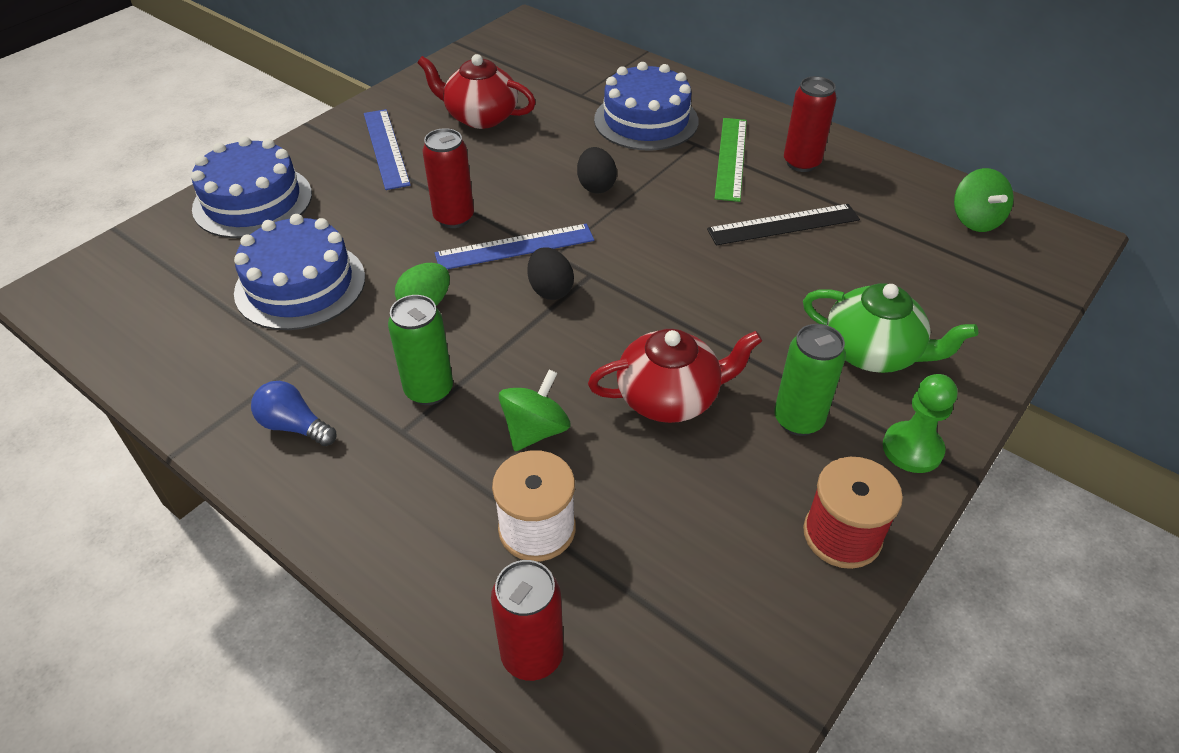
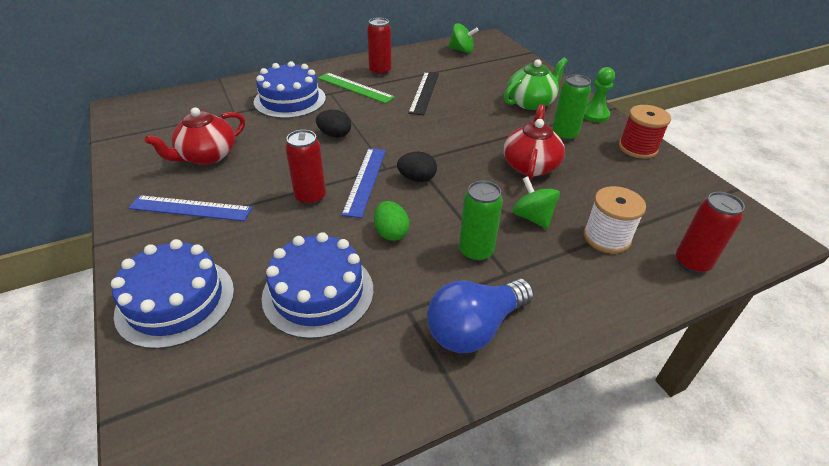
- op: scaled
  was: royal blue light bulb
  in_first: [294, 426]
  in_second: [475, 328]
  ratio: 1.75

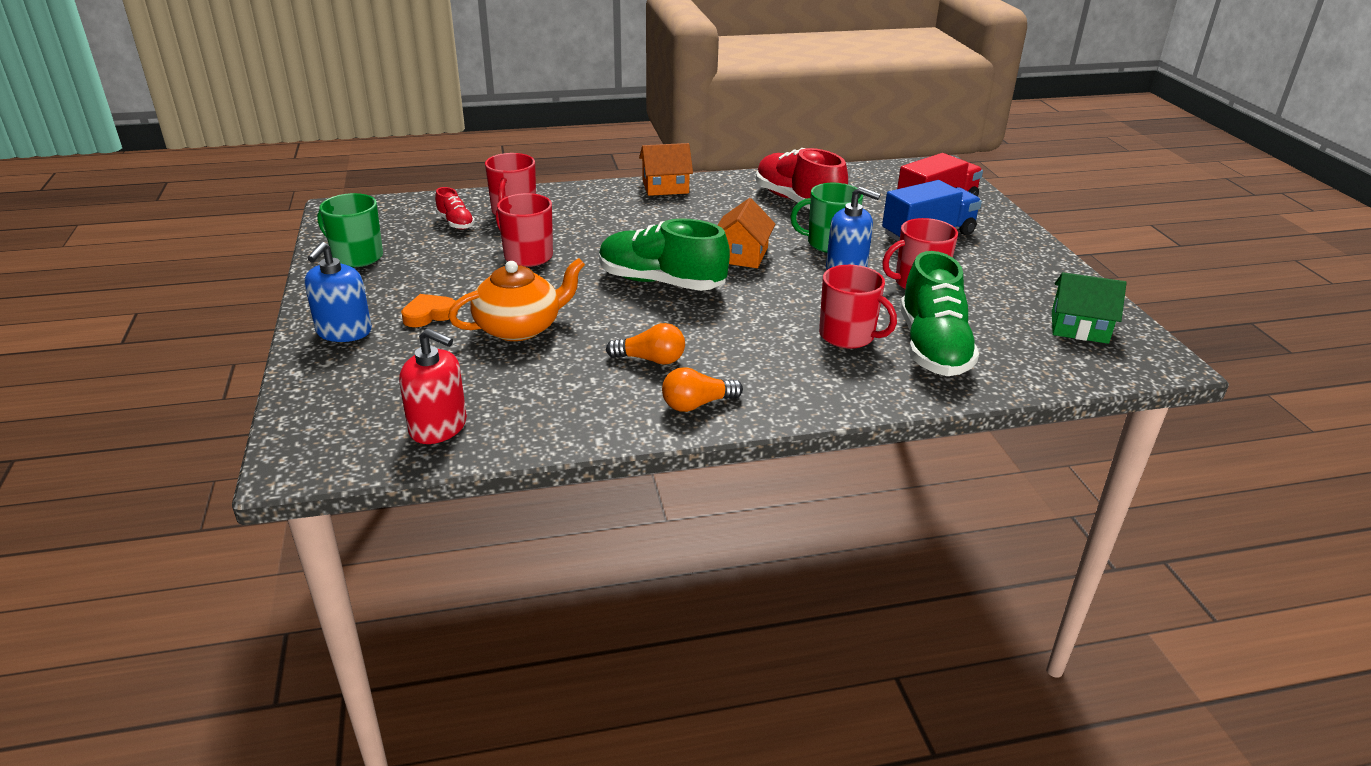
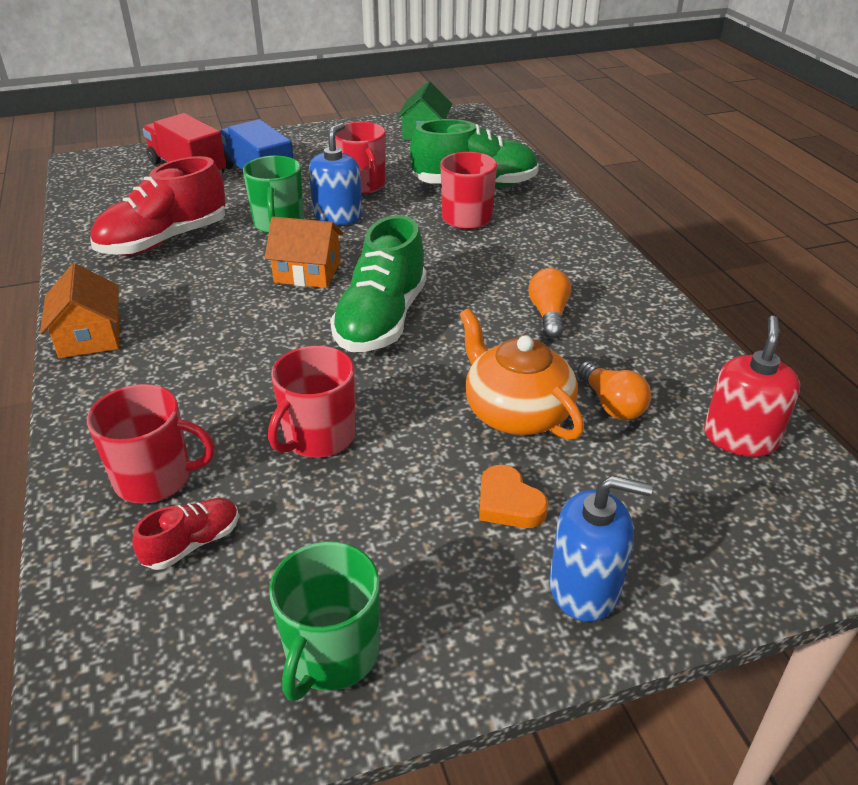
- op: shifted
  was: orange light bulb
  in_first: [697, 404]
  in_second: [611, 404]

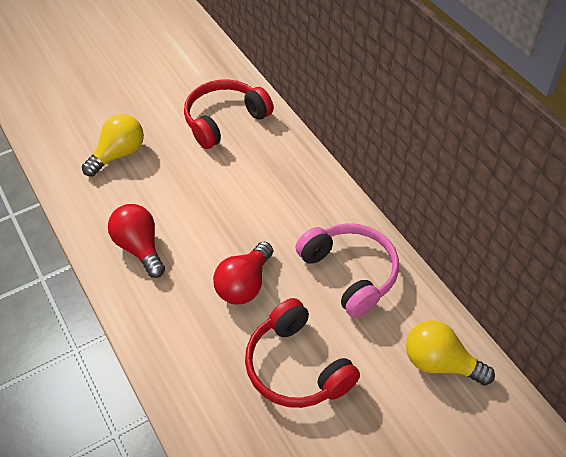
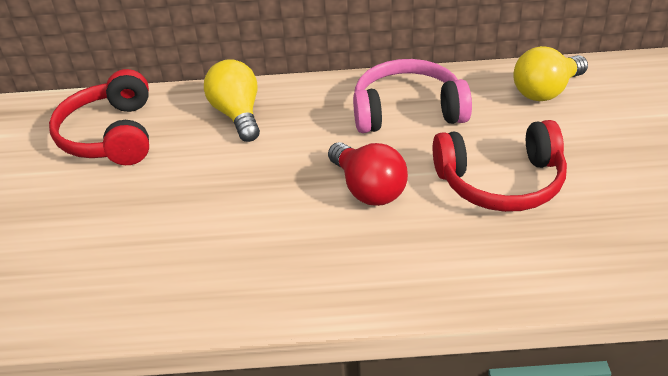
- op: shifted
  was: yellow light bulb
  in_first: [118, 154]
  in_second: [237, 115]
- op: gone
  was: crimson light bulb
  in_first: [140, 247]

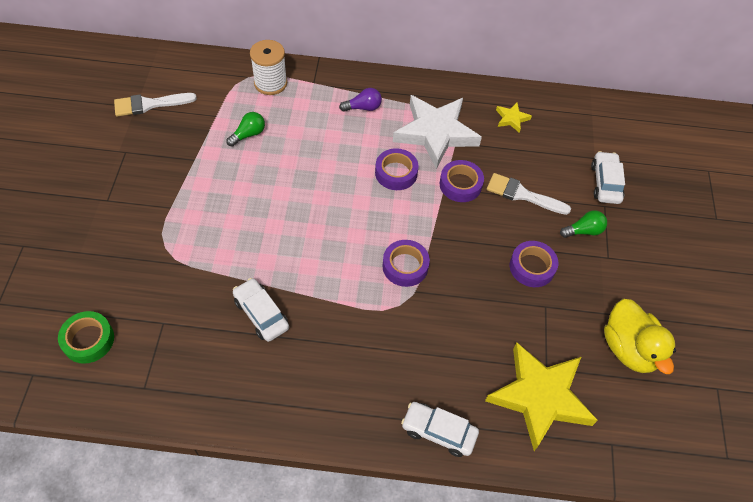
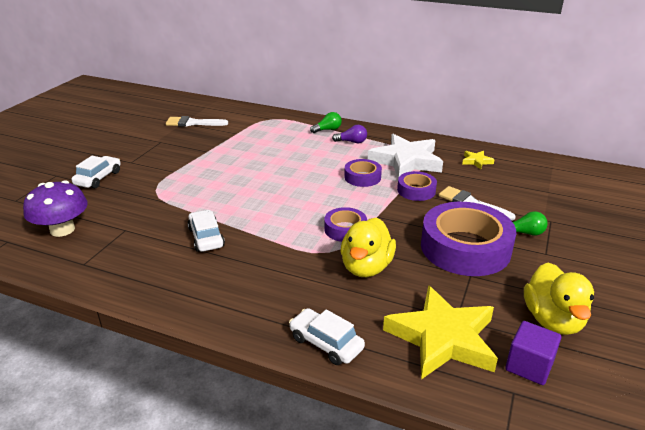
- op: gone
  was: white reel of thread
  in_first: [270, 83]
- op: shifted
  was: leaf-green light bulb
  in_first: [248, 134]
  in_second: [327, 130]
- op: shifted
  was: white toy car
  in_first: [605, 183]
  in_second: [98, 178]
- op: scaled
  was: purple roll of tape
  in_first: [532, 267]
  in_second: [465, 248]
  ratio: 2.0
- op: swapped
  was: leaf-green roll of tape
  now: purple fungus
  in_first: [88, 340]
  in_second: [62, 229]
- op: new
  now: yellow toy duck
  in_second: [366, 267]
- op: new
  now: purple block
  in_second: [529, 366]

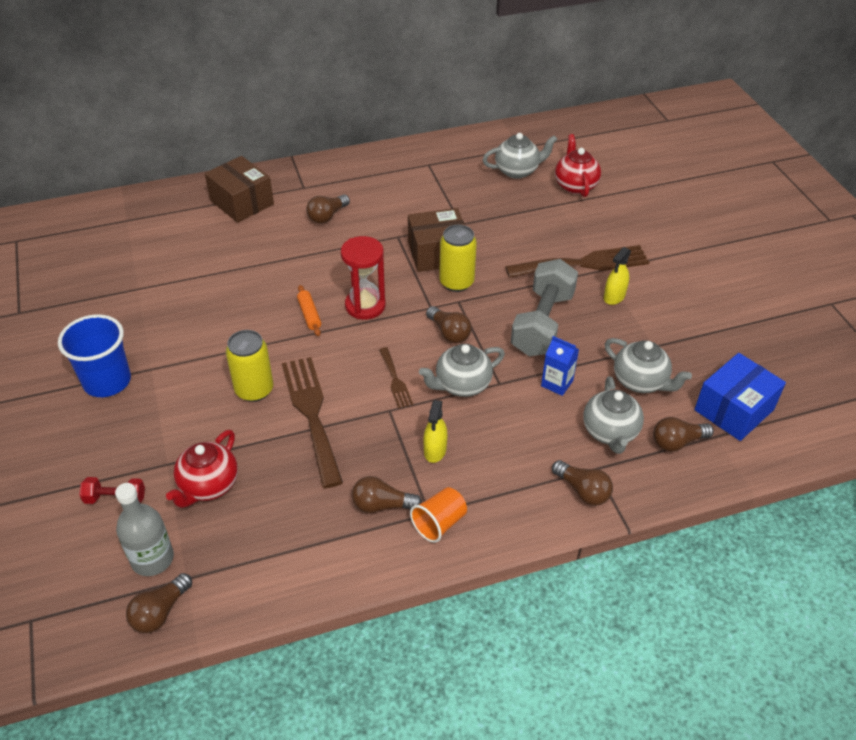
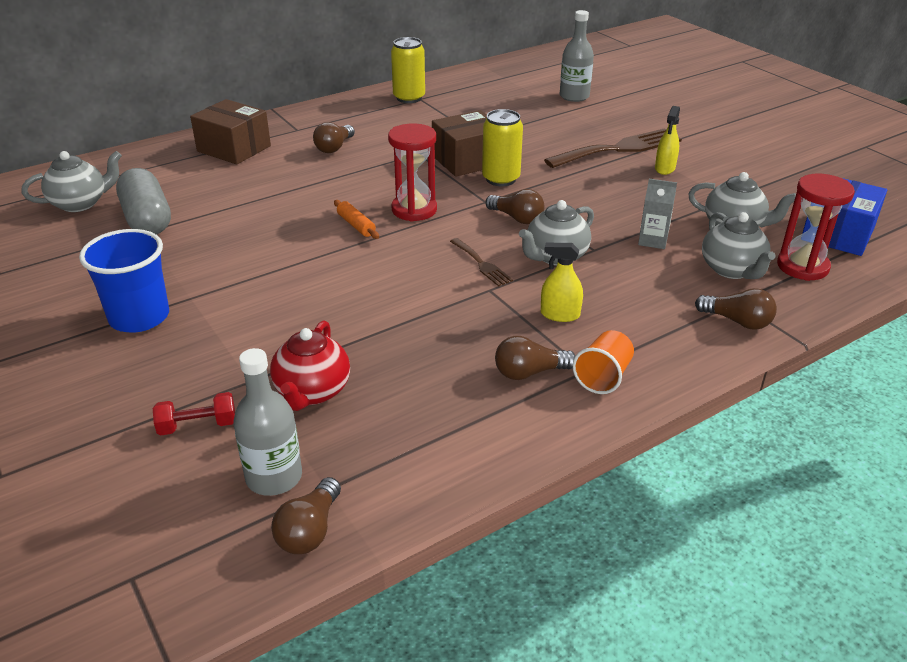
- op: shifted
  was: gray china teapot
  in_first: [517, 171]
  in_second: [80, 203]
- op: swapped
  was: crimson china teapot
  now: gray flask
  in_first: [575, 185]
  in_second: [574, 96]
- op: gone
  was: gray free weight
  in_first: [542, 323]
- op: shifted
  was: yellow soda can
  in_first: [254, 390]
  in_second: [409, 98]
- op: repainted
  was: royal blue milk carton
  now: gray milk carton
  in_first: [557, 383]
  in_second: [653, 240]
- op: gone
  was: russet fork
  in_first: [311, 414]
- op: rotated
  was: yellow sprayer
  in_first: [435, 450]
  in_second: [560, 315]
  clockwise: 105
- op: swapped
  was: russet light bulb
  now: crimson sandglass
  in_first: [677, 442]
  in_second: [802, 267]
- op: new
  now: gray pill
  in_second: [147, 219]

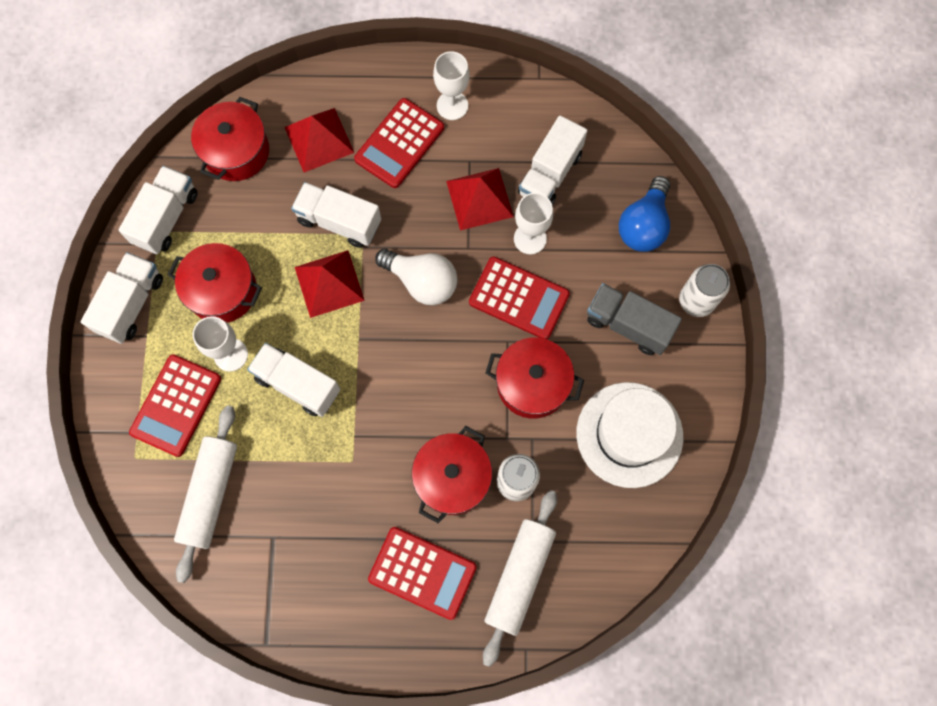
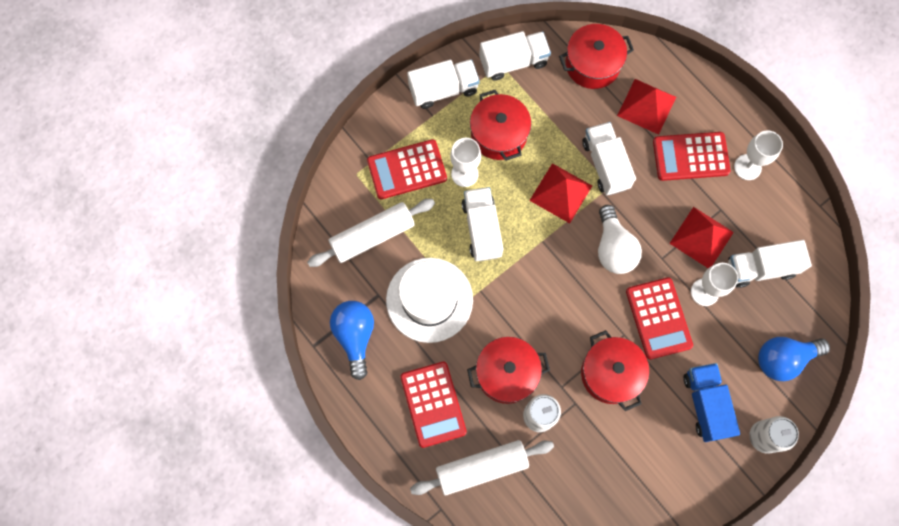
- op: repainted
  was: gray truck
  now: royal blue truck
  in_first: [628, 325]
  in_second: [705, 404]
- op: shifted
  was: white tall hat
  in_first: [629, 434]
  in_second: [429, 300]
- op: new
  now: royal blue light bulb
  in_second: [355, 336]

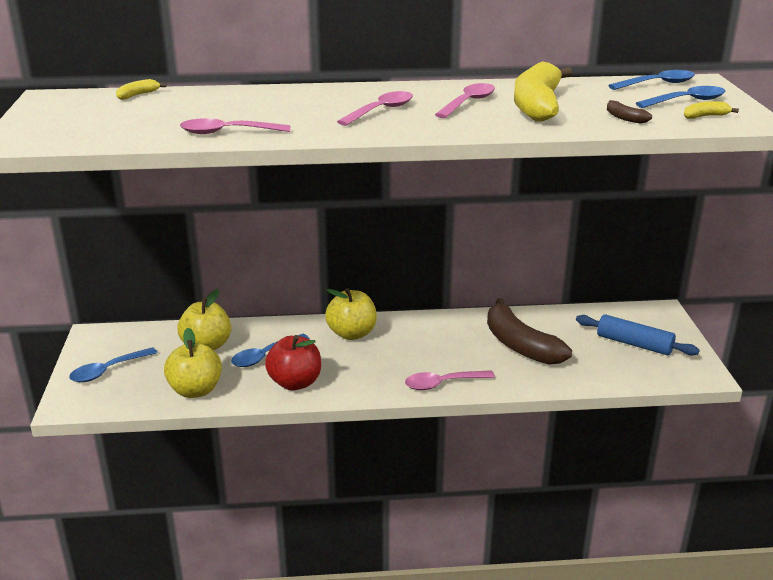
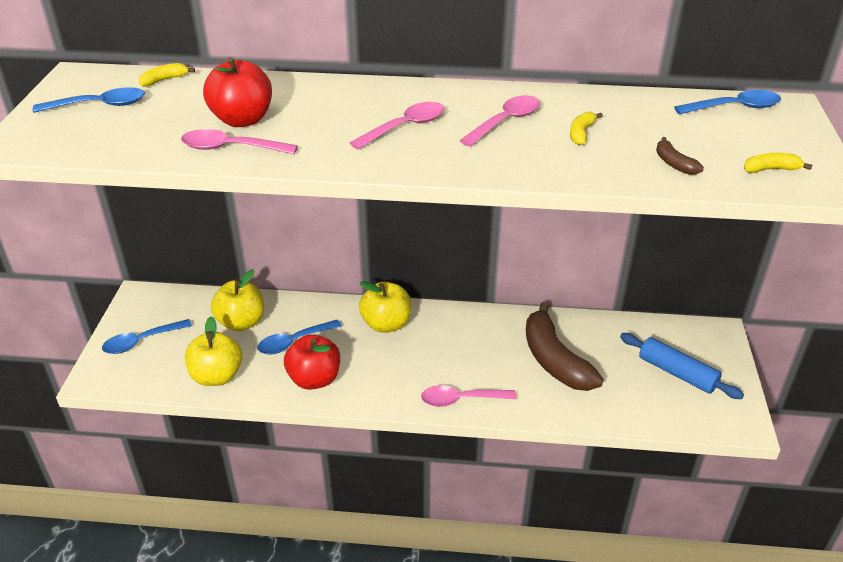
- op: scaled
  was: yellow toy banana
  in_first: [537, 106]
  in_second: [581, 133]
  ratio: 0.4
- op: shifted
  was: royal blue tablespoon
  in_first: [686, 101]
  in_second: [99, 105]
- op: new
  now: crimson apple fruit
  in_second: [242, 120]

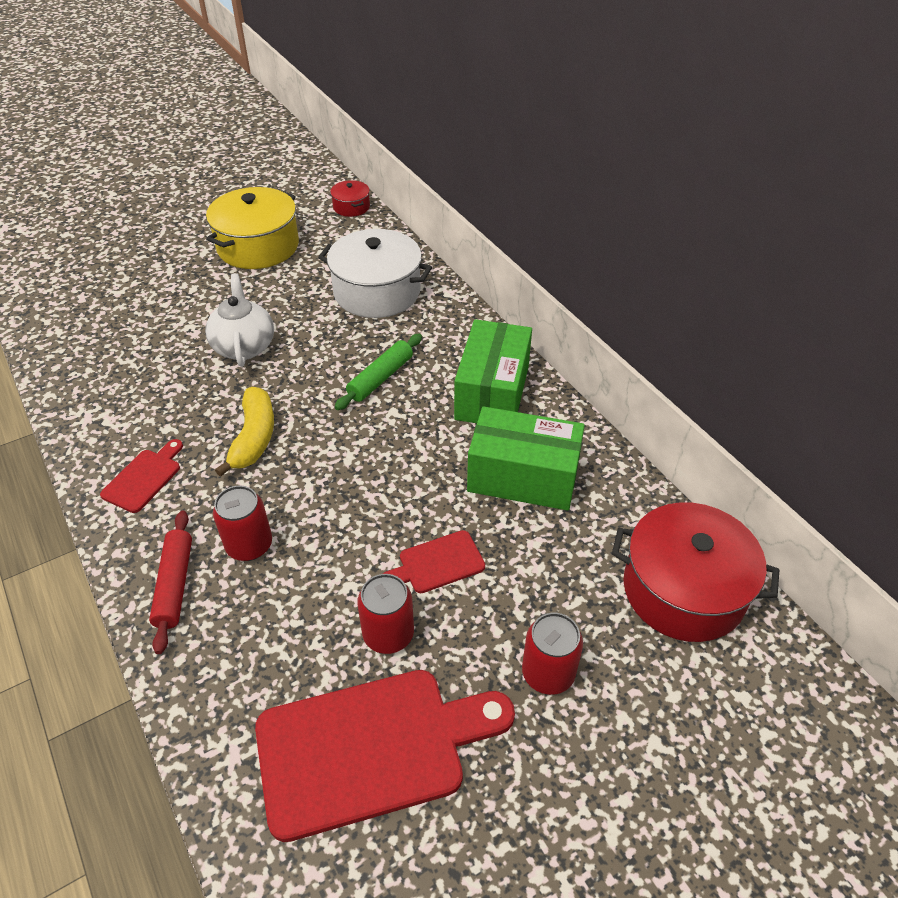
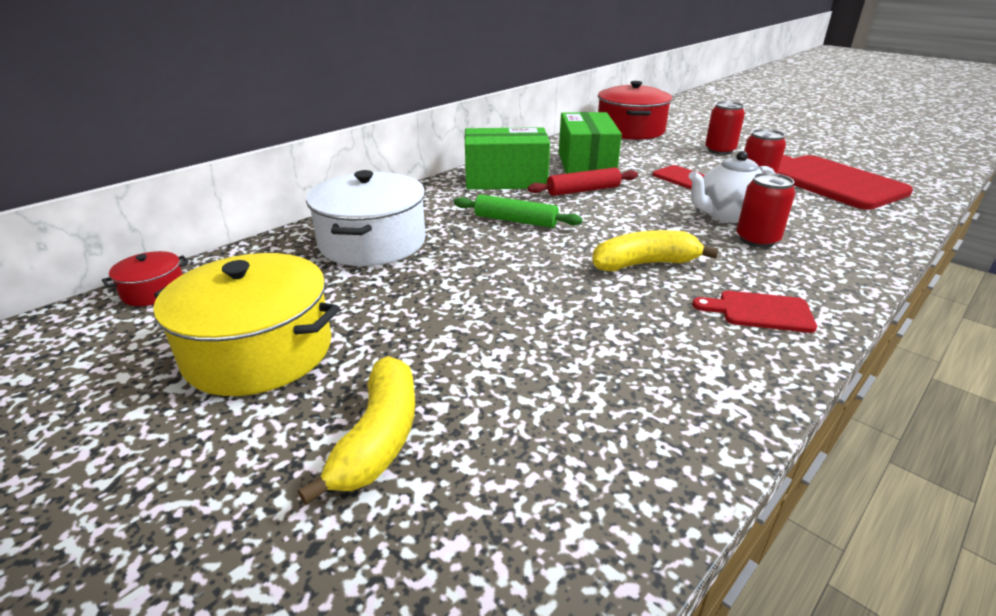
- op: shifted
  was: white china teapot
  in_first: [244, 346]
  in_second: [726, 215]
- op: shifted
  was: crimson rolling pin
  in_first: [175, 585]
  in_second: [583, 190]
- op: new
  now: yellow toy banana
  in_second: [379, 438]

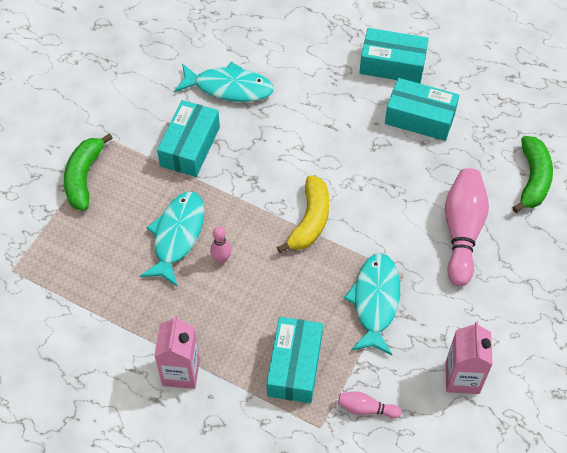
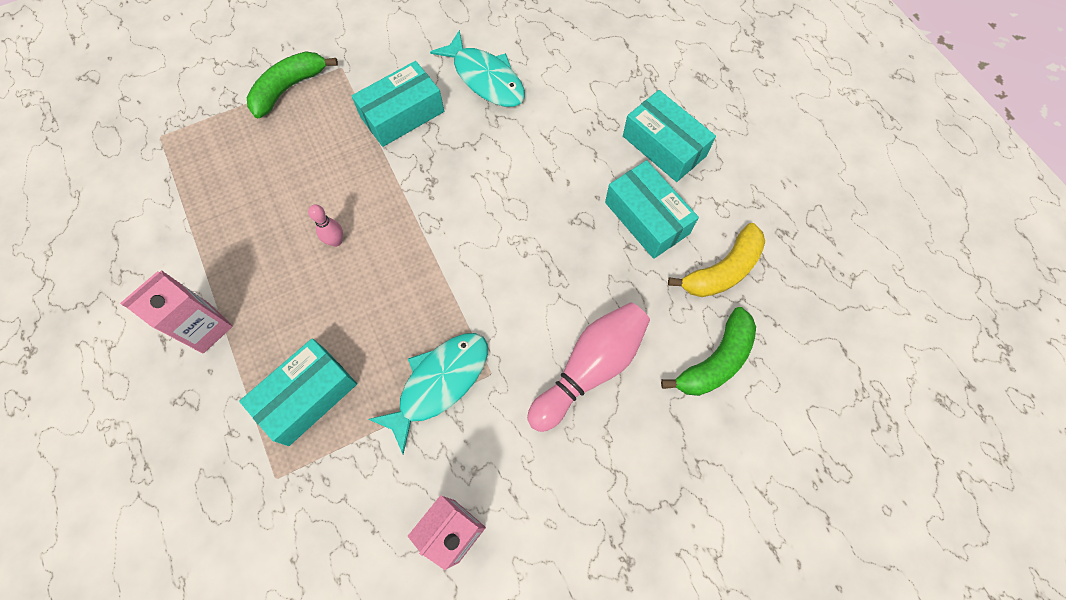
- op: shifted
  was: yellow toy banana
  in_first: [310, 220]
  in_second: [722, 270]
- op: gone
  was: turquoise fish figure
  in_first: [177, 236]
- op: gone
  was: rose-pink bowling pin
  in_first: [366, 409]

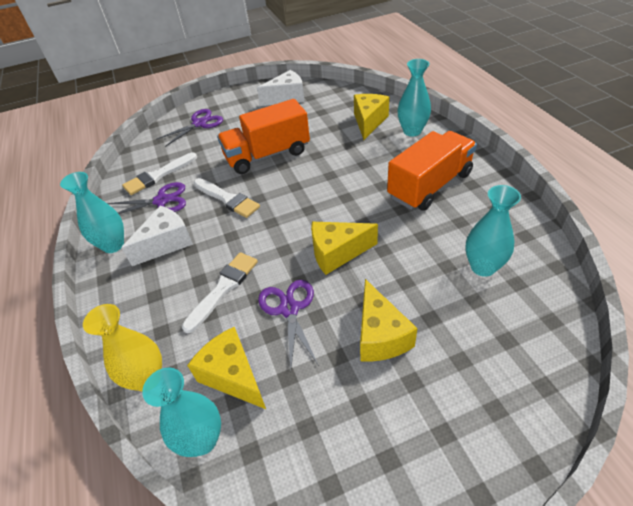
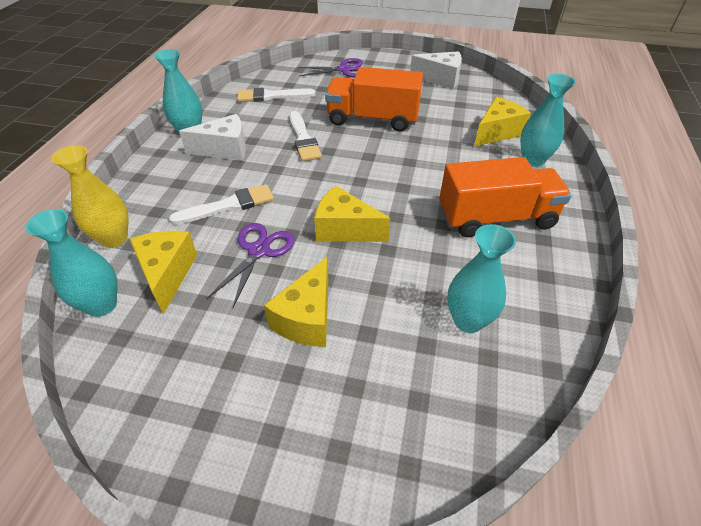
- op: gone
  was: purple shears
  in_first: [162, 201]

